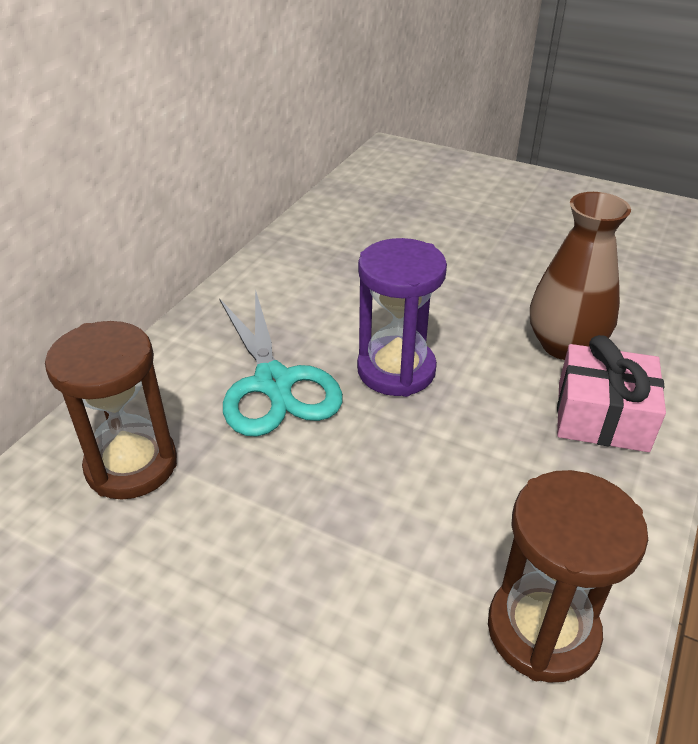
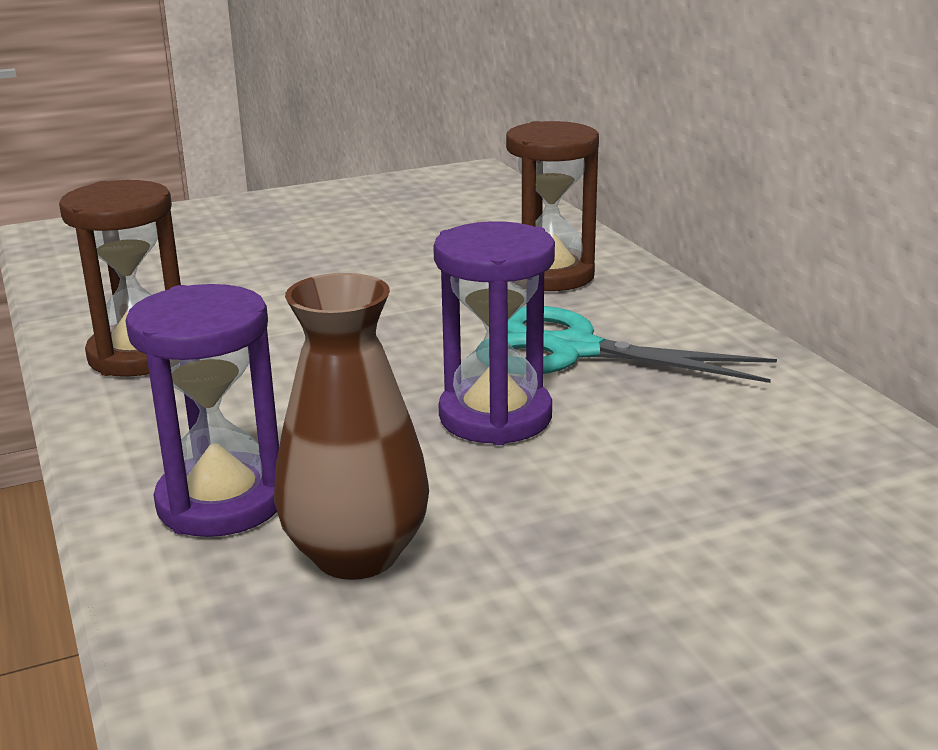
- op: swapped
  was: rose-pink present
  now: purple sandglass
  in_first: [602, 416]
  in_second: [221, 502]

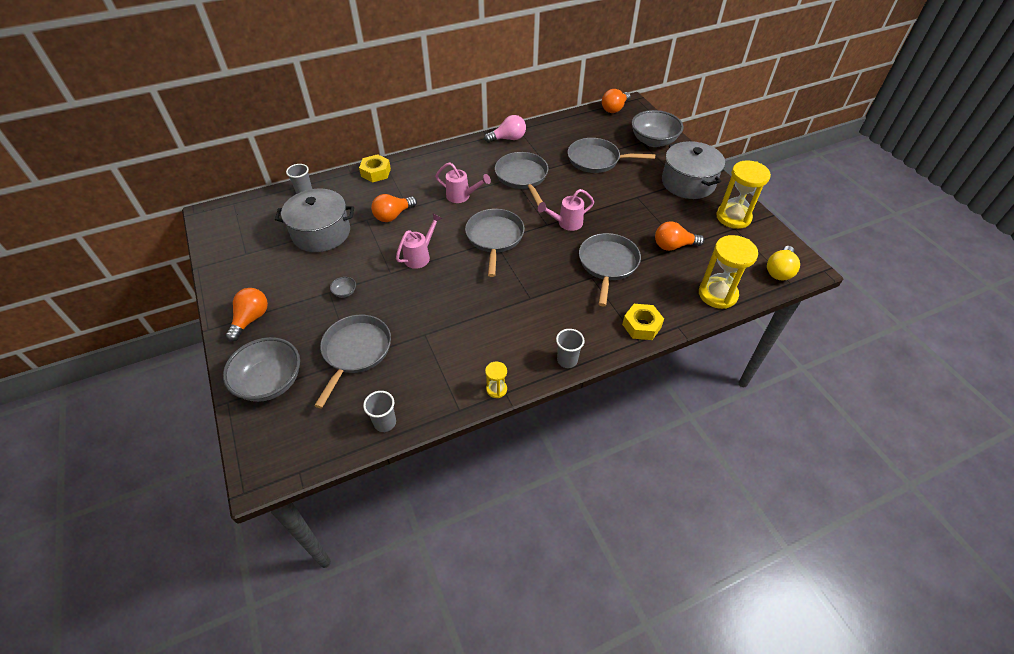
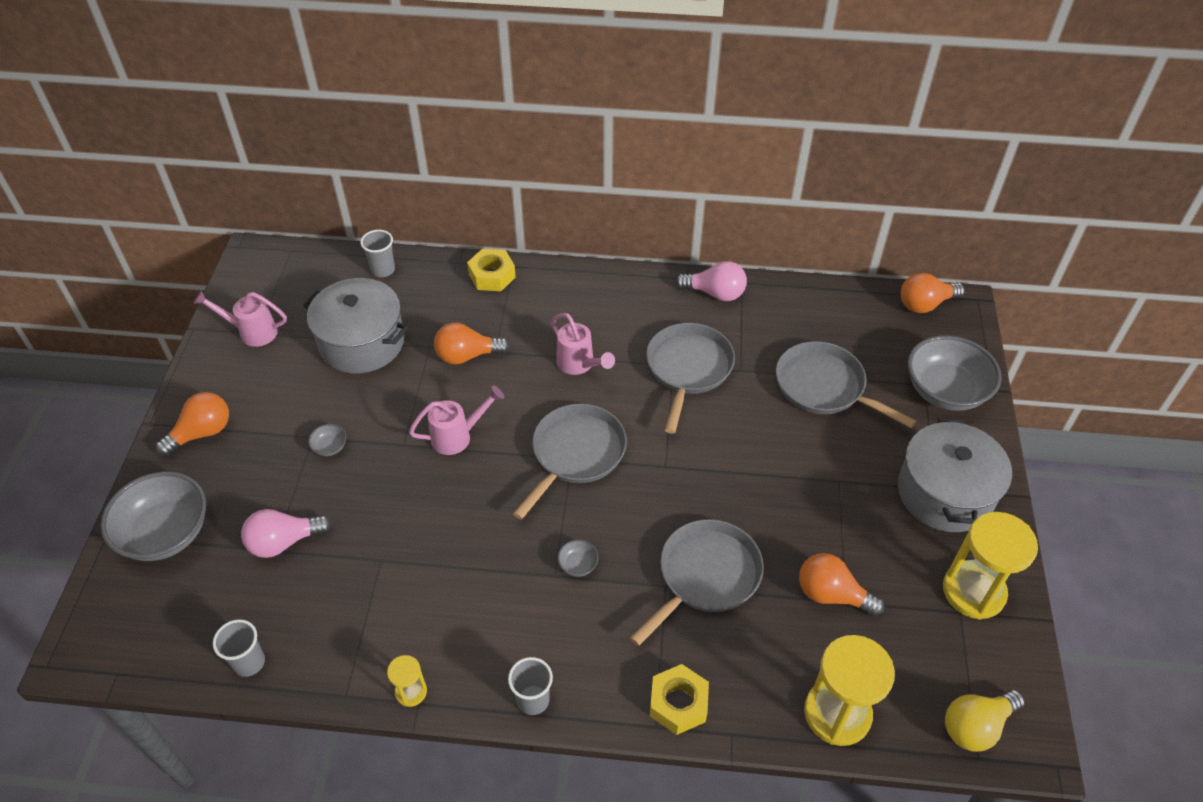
- op: shifted
  was: rose-pink watering pot
  in_first: [566, 223]
  in_second: [251, 332]
- op: swapped
  was: gray skillet
  now: rose-pink light bulb
  in_first: [355, 352]
  in_second: [284, 542]
- op: new
  now: gray bowl
  in_second: [578, 565]

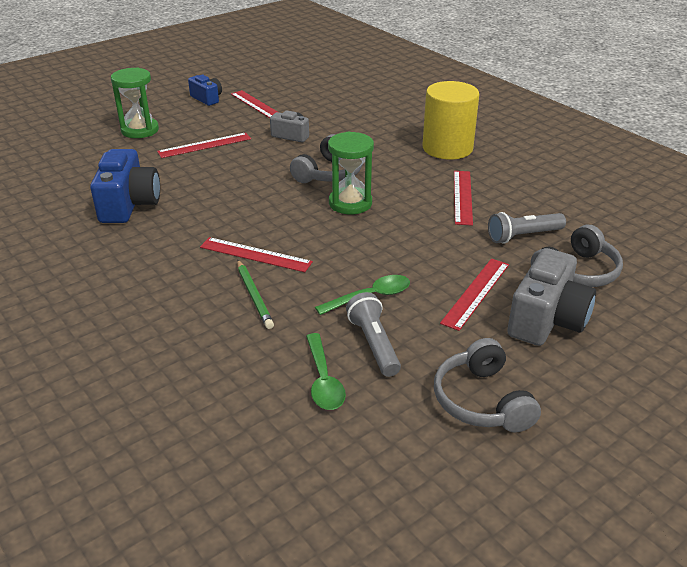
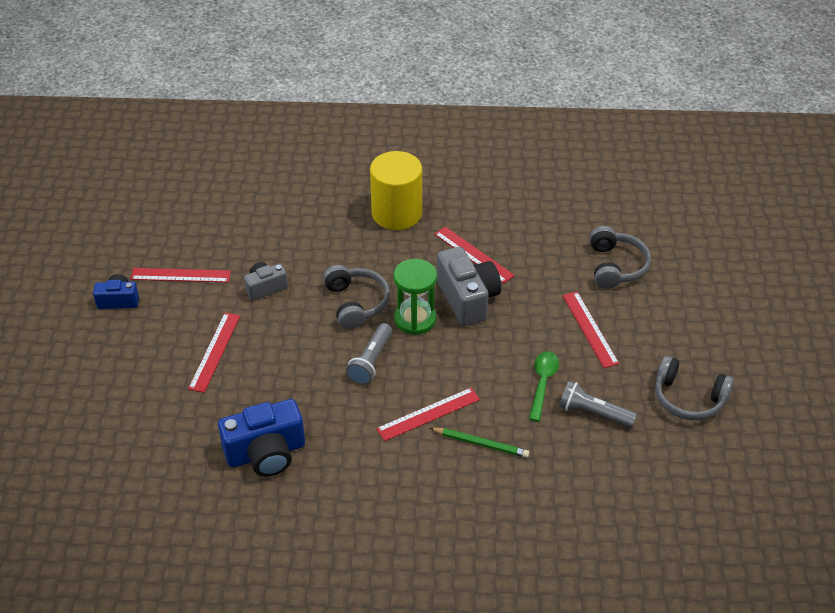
- op: gone
  was: leaf-green sandglass
  in_first: [140, 130]
- op: rotated
  was: royal blue camera
  in_first: [129, 204]
  in_second: [266, 453]
  clockwise: 120
- op: shifted
  was: gray torch
  in_first: [523, 236]
  in_second: [371, 361]
- op: shifted
  was: gray camera
  in_first: [547, 320]
  in_second: [467, 298]
- op: gone
  was: leaf-green tablespoon
  in_first: [323, 380]

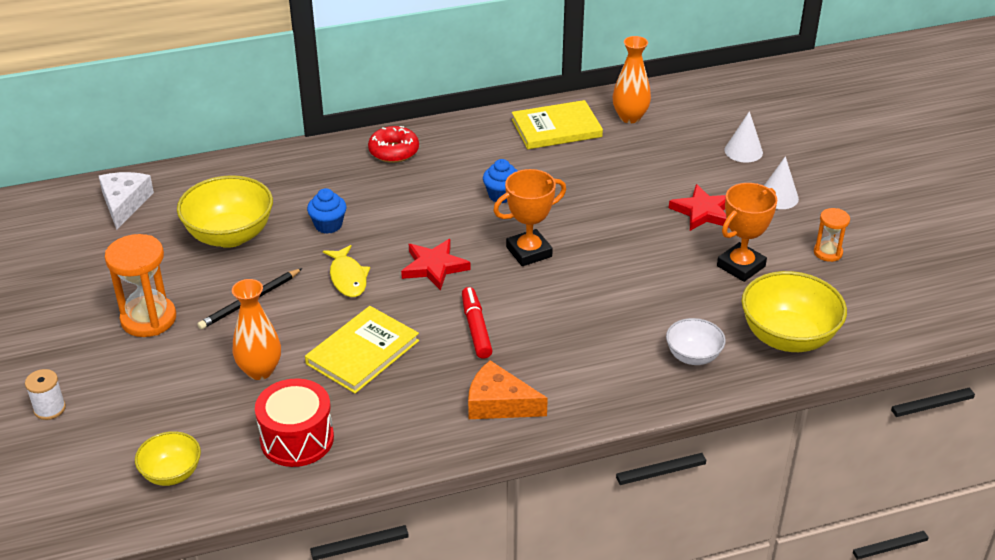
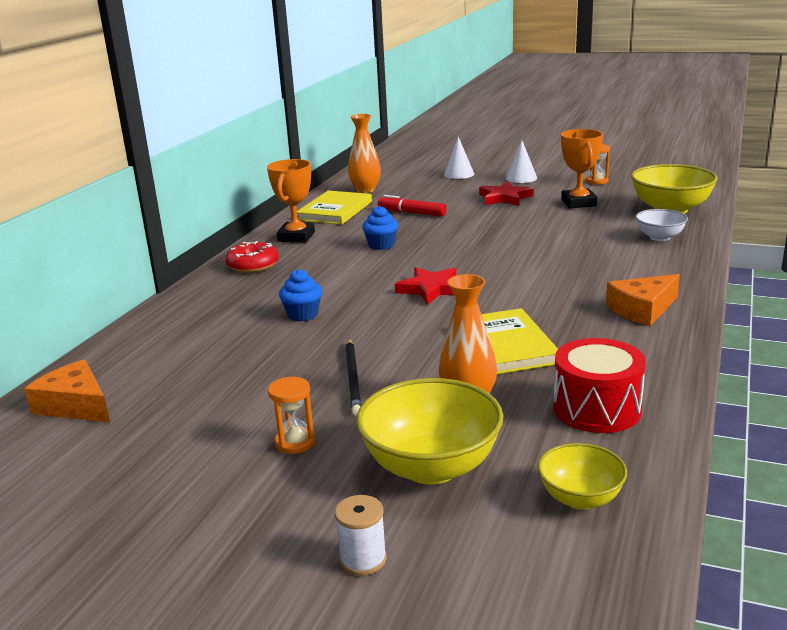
- op: shifted
  was: orange prize cup
  in_first: [529, 252]
  in_second: [296, 237]
- op: repainted
  was: white piece of cheese
  now: orange piece of cheese
  in_first: [124, 203]
  in_second: [75, 405]
- op: shifted
  was: yellow bowl
  in_first: [230, 235]
  in_second: [431, 467]
- op: scaled
  was: orange sandglass
  in_first: [148, 319]
  in_second: [295, 442]
  ratio: 0.55
- op: gone
  was: yellow fish figure
  in_first: [348, 278]
- op: shifted
  was: crimson marker
  in_first: [476, 328]
  in_second: [412, 213]

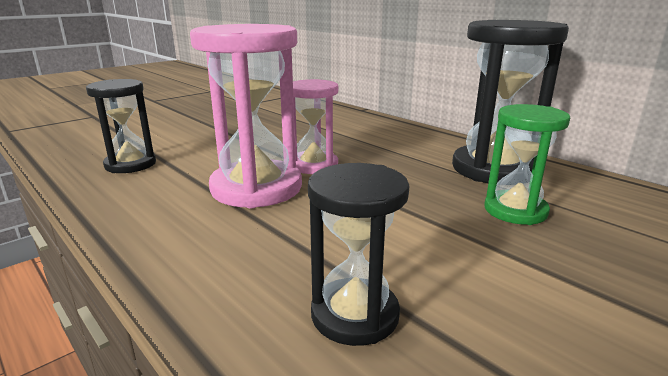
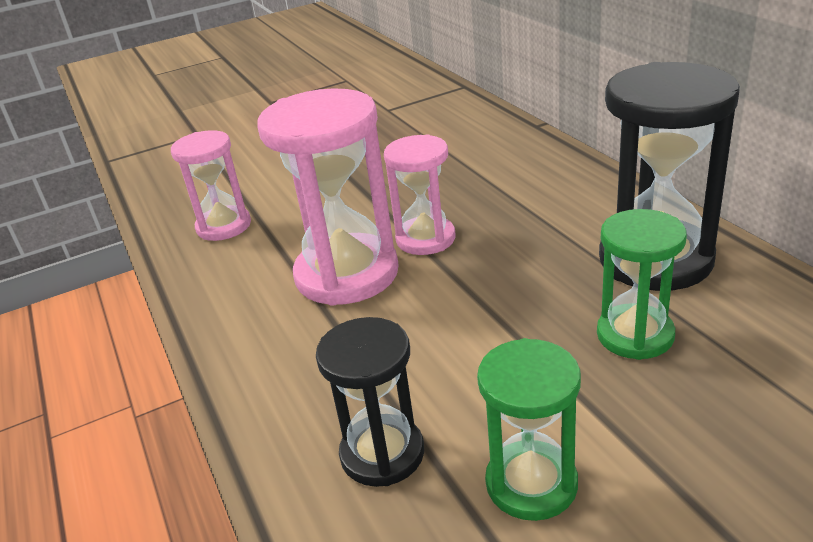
- op: repainted
  was: ebony sandglass
  now: rose-pink sandglass
  in_first: [130, 164]
  in_second: [224, 226]
- op: new
  now: leaf-green sandglass
  in_second: [531, 483]

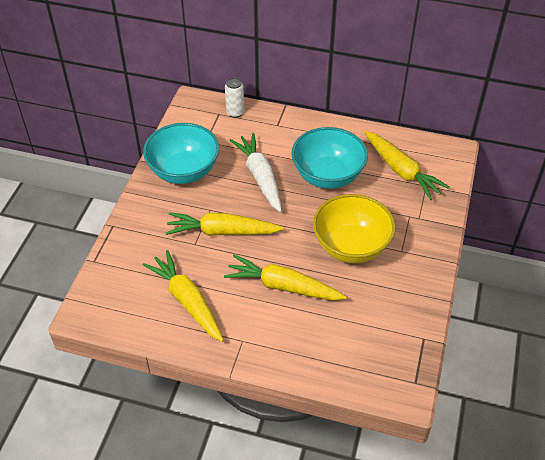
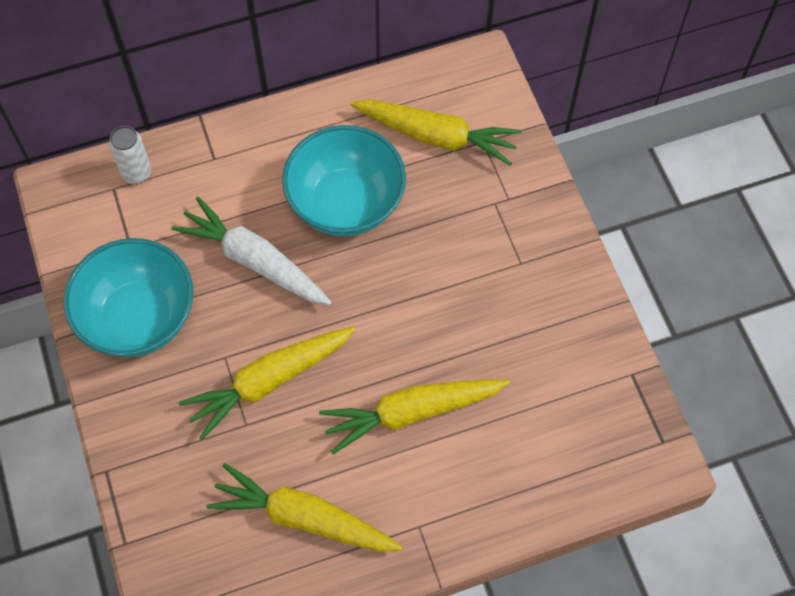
- op: gone
  was: yellow bowl
  in_first: [351, 246]

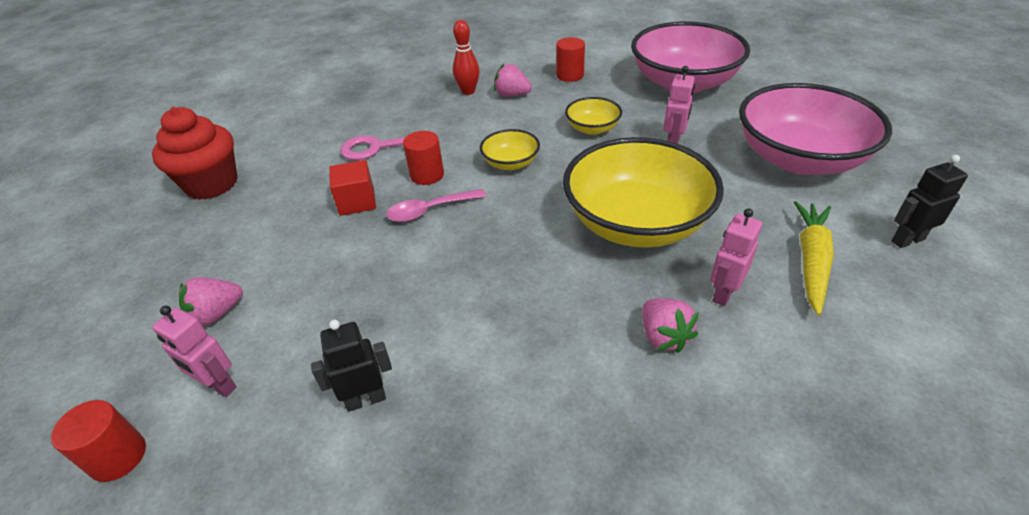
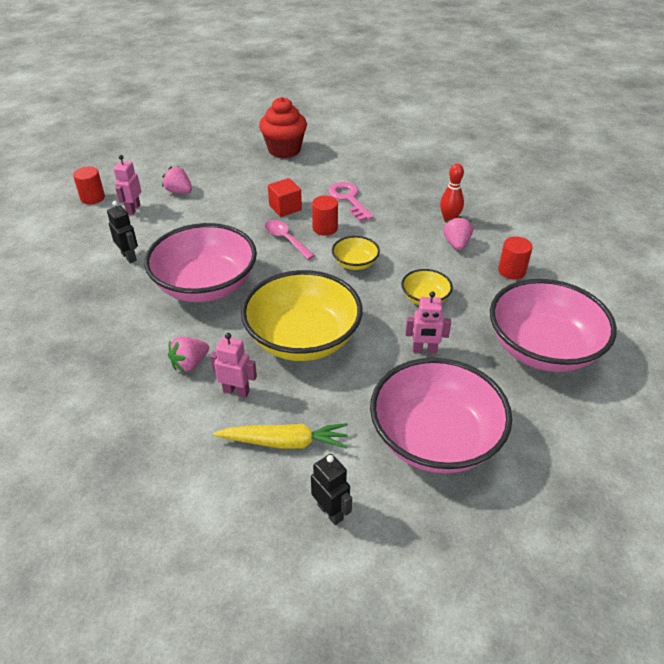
- op: new
  now: rose-pink bowl
  in_second: [205, 285]

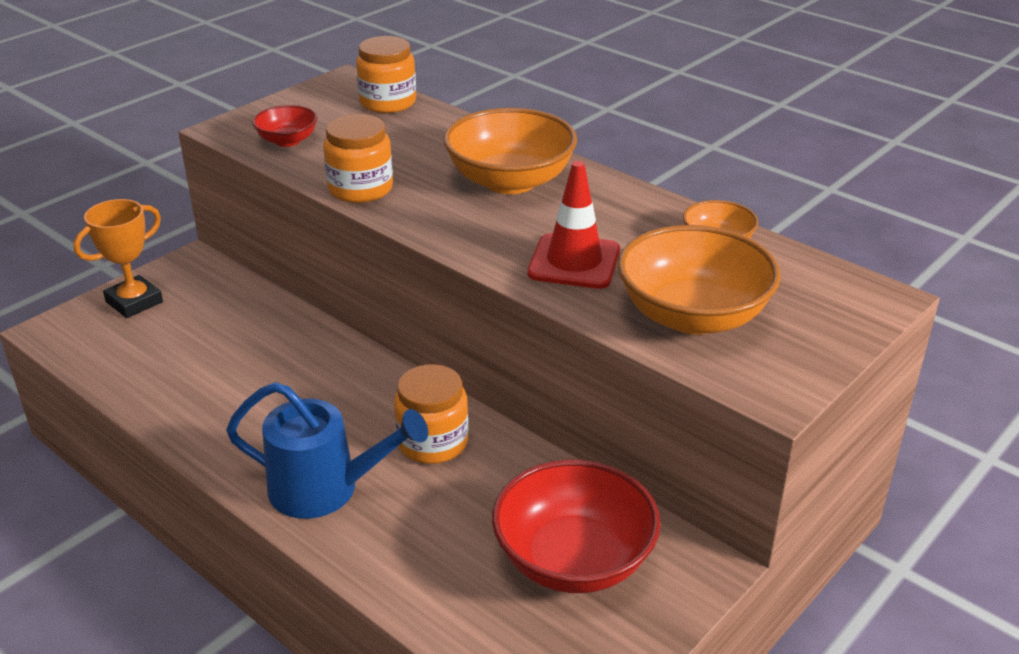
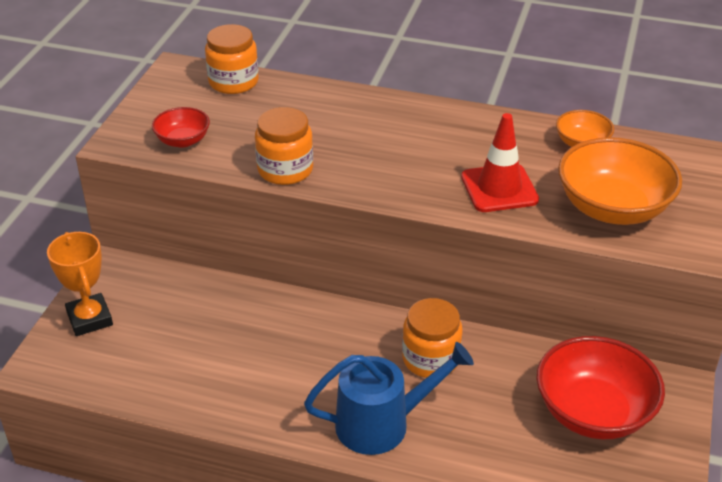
- op: gone
  was: orange bowl
  in_first: [510, 181]
- op: rotated
  was: orange prize cup
  in_first: [134, 302]
  in_second: [89, 319]
  clockwise: -45

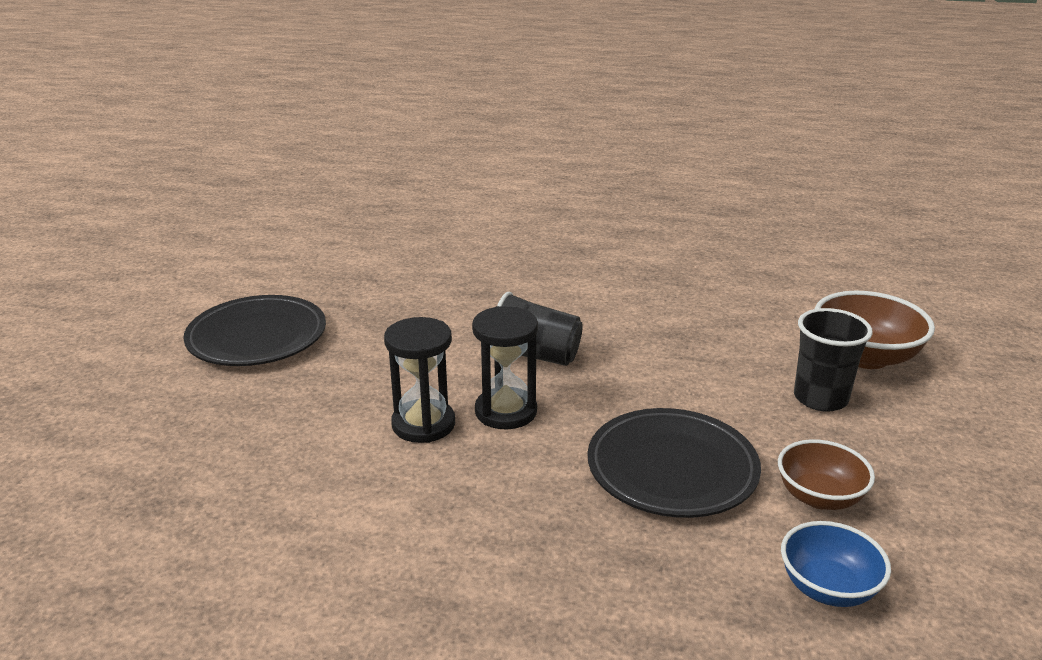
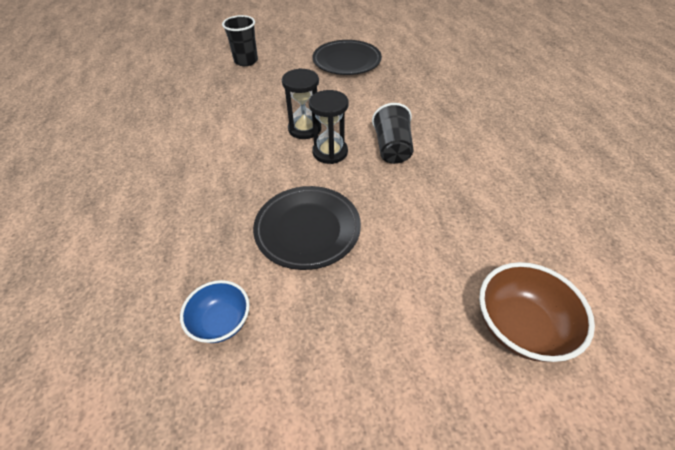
- op: shifted
  was: ebony cup
  in_first: [820, 398]
  in_second: [246, 61]
- op: gone
  was: russet bowl
  in_first: [819, 497]

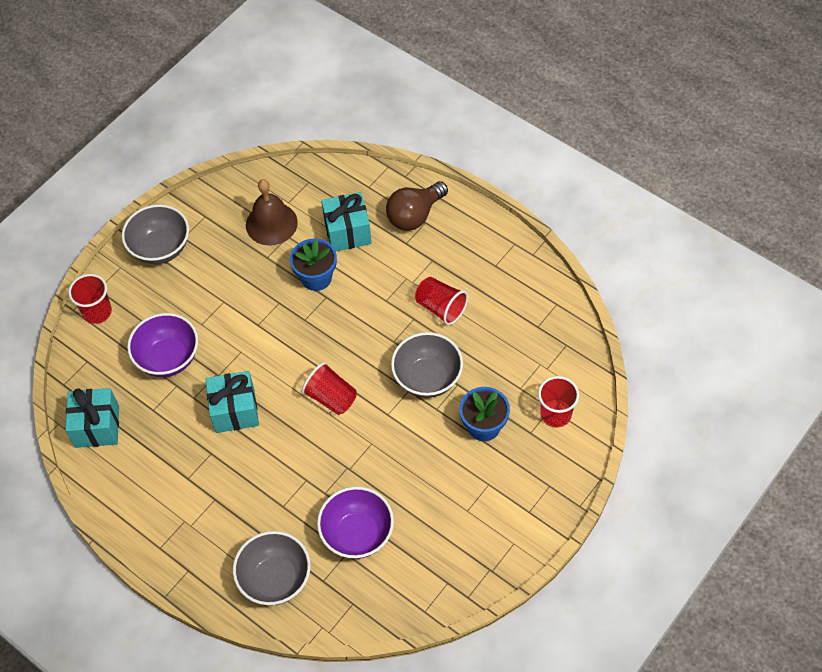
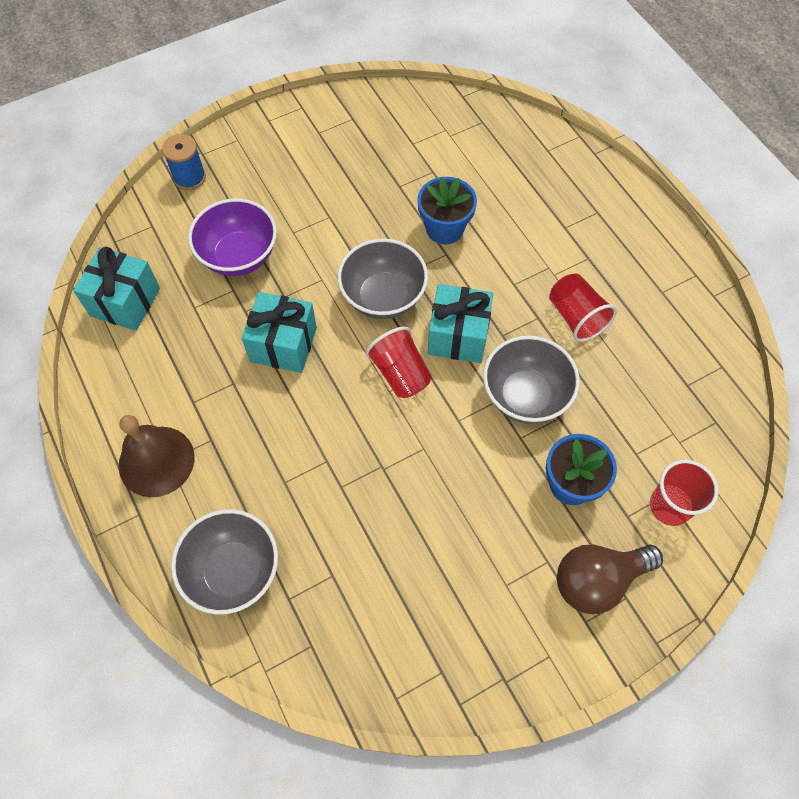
- op: shifted
  was: russet hand bell
  in_first: [271, 223]
  in_second: [156, 461]
- op: shifted
  was: russet light bulb
  in_first: [415, 215]
  in_second: [598, 580]
- op: shifted
  was: turquoise present
  in_first: [347, 232]
  in_second: [458, 336]
- op: shifted
  was: gray bowl
  in_first: [161, 248]
  in_second: [383, 297]
- op: swapped
  was: crimson cup
  now: royal blue reel of thread
  in_first: [97, 312]
  in_second: [189, 178]
- op: gone
  was: purple bowl
  in_first: [357, 534]

